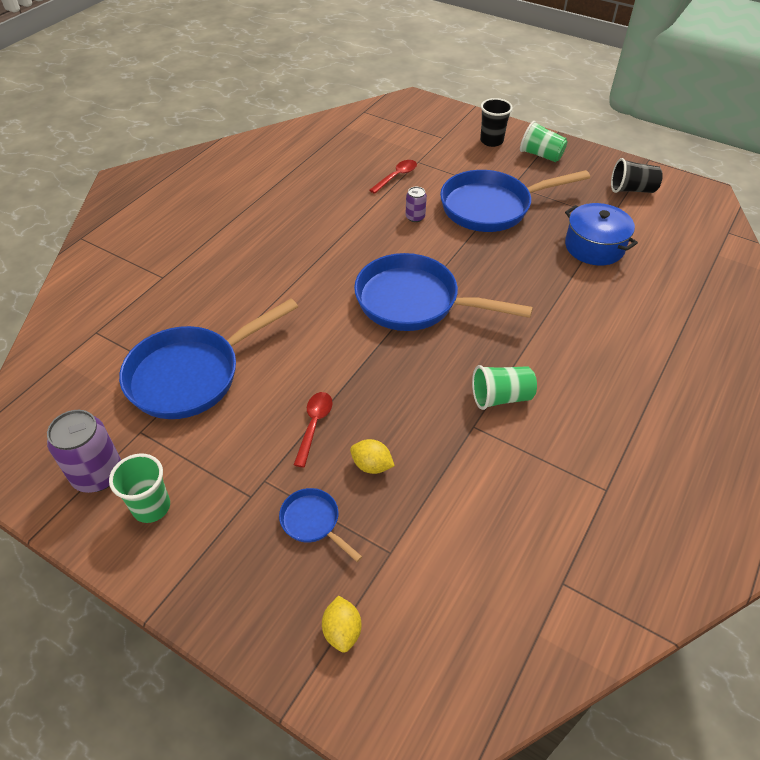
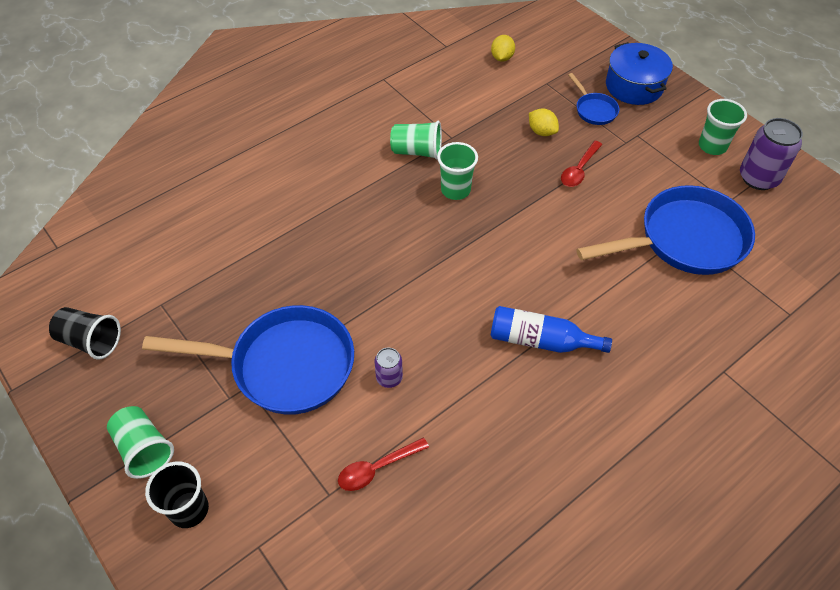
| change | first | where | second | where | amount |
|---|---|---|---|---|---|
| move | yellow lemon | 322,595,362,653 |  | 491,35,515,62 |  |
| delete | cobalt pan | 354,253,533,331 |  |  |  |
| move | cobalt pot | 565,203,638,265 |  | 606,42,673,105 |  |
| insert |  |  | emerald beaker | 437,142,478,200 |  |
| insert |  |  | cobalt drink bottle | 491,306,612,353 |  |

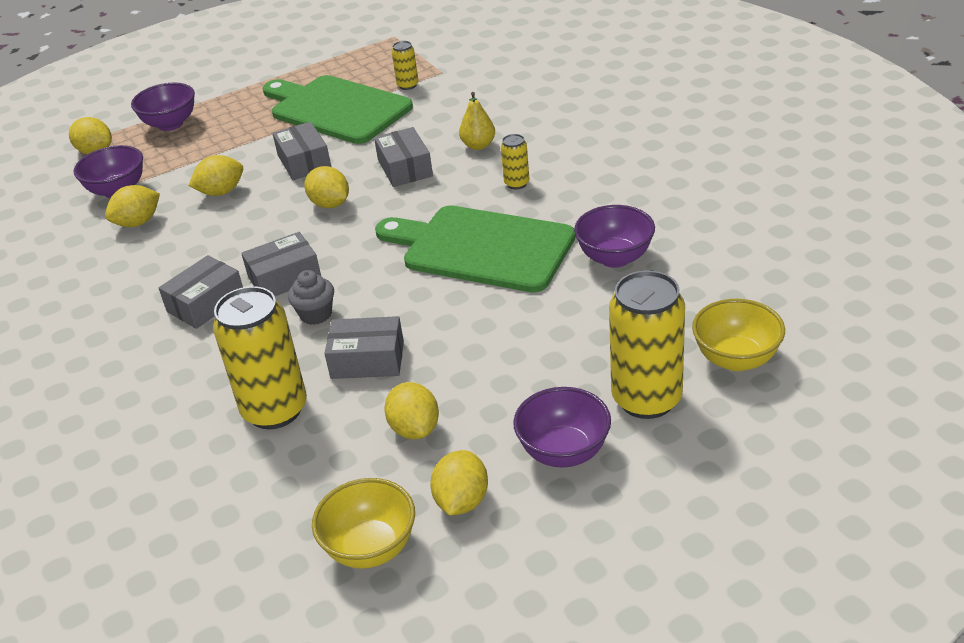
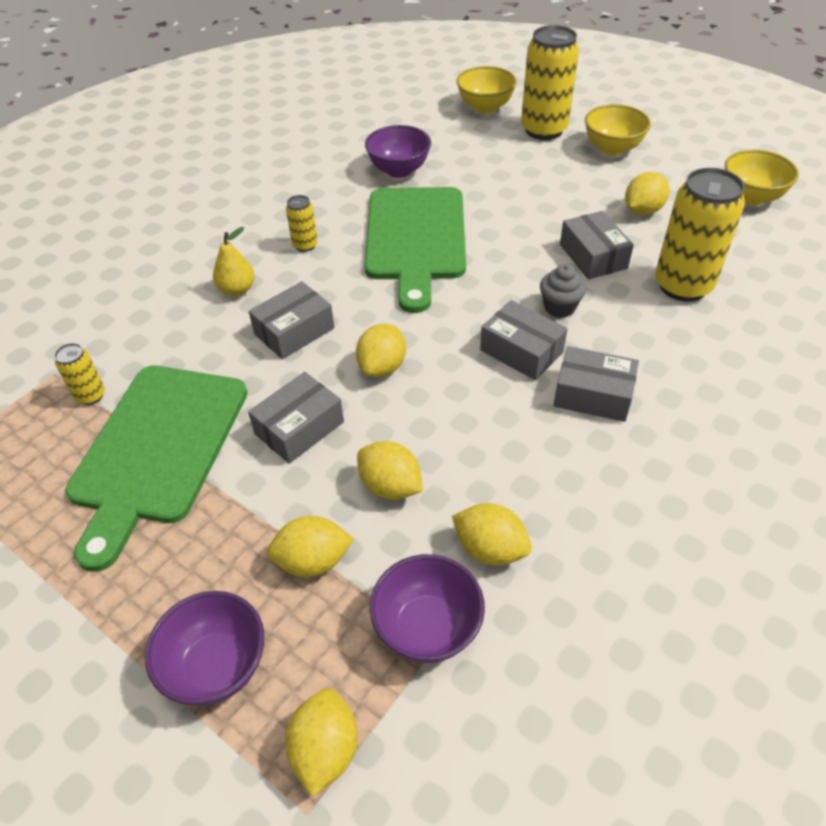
| change | first | where | second | where | amount |
|---|---|---|---|---|---|
| move | yellow lemon | 430,450,488,515 |  | 267,516,354,577 |  |
| recolor | purple deep dish | 513,387,611,468 | yellow deep dish | 585,104,651,156 |  |

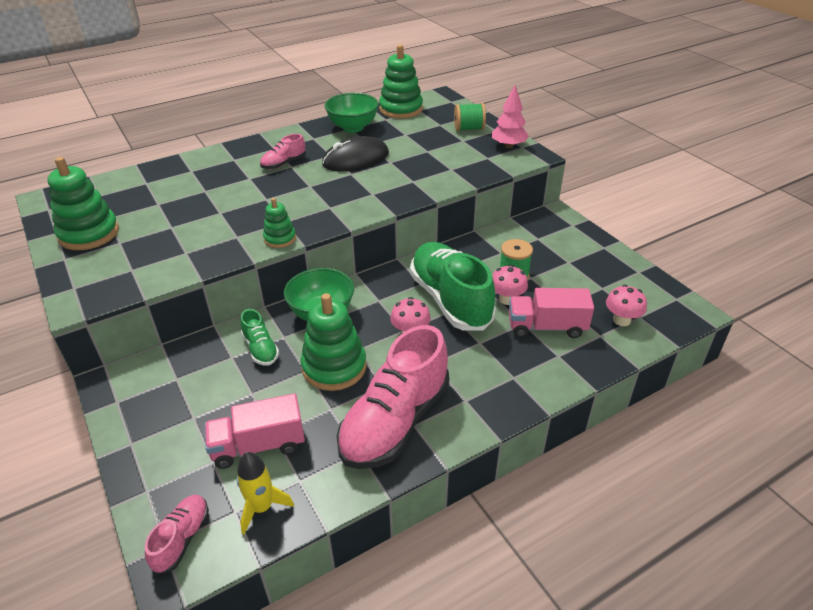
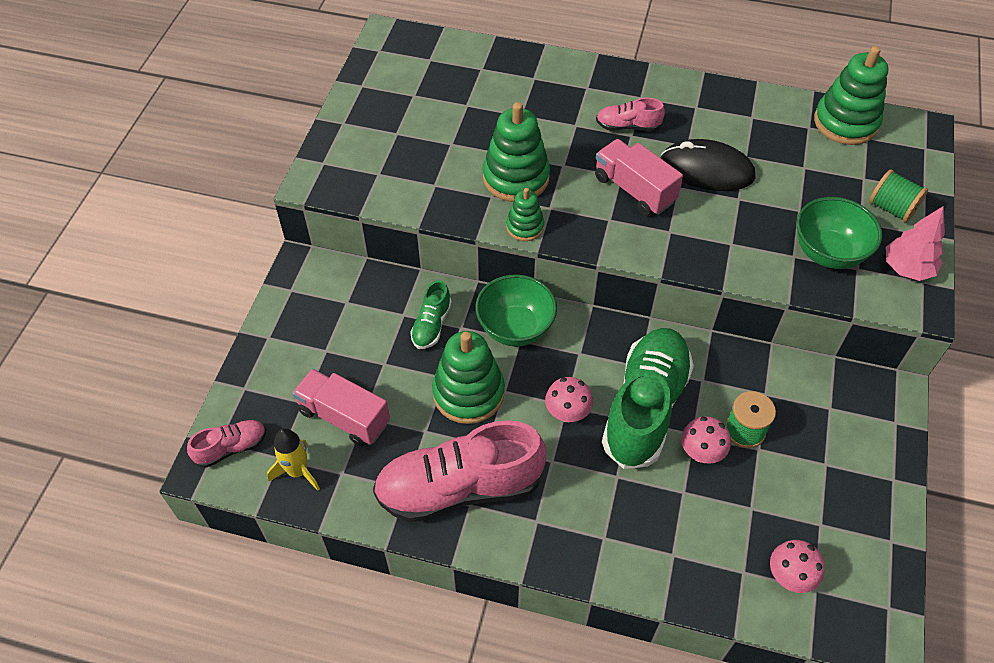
| change | first | where | second | where | amount |
|---|---|---|---|---|---|
| move | emerald ring stacker | 47,157,119,250 |  | 483,102,550,202 |  |
| move | emerald deep dish | 325,93,379,133 |  | 797,197,882,269 |  |
| move | rose-pink truck | 509,288,594,338 |  | 595,139,683,216 |  |

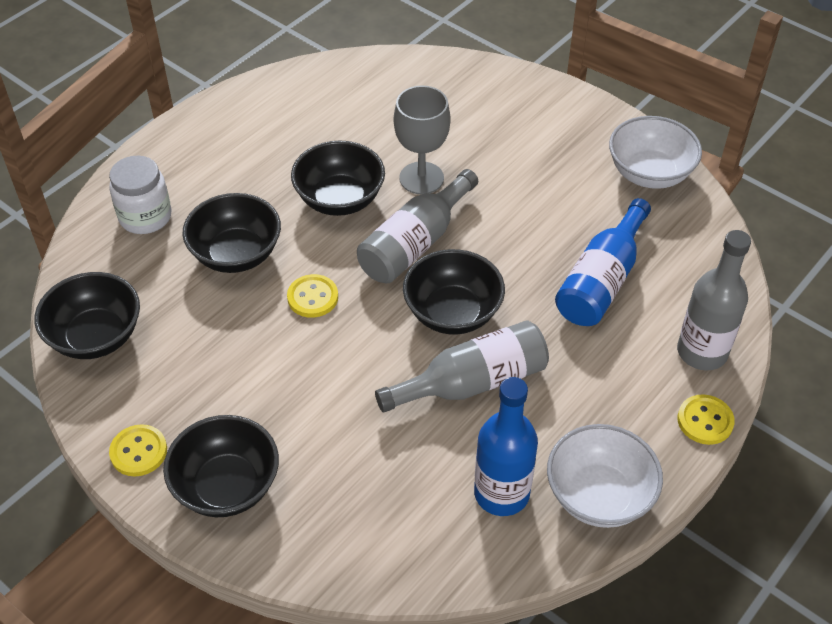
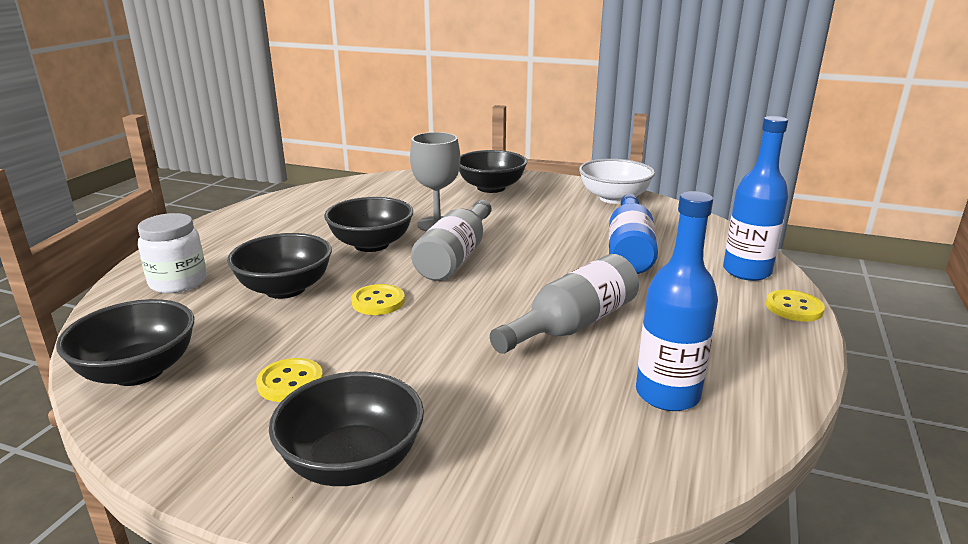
| change | first | where | second | where | amount |
|---|---|---|---|---|---|
| move | yellow button | 109,424,167,476 |  | 256,358,323,402 |  |
| move | jet-black deep dish | 403,249,505,335 |  | 459,150,527,193 |  |
| delete | pure white deep dish | 547,424,663,528 |  |  |  |
| recolor | gray drink bottle | 677,230,751,371 | cobalt drink bottle | 723,116,788,281 |  |

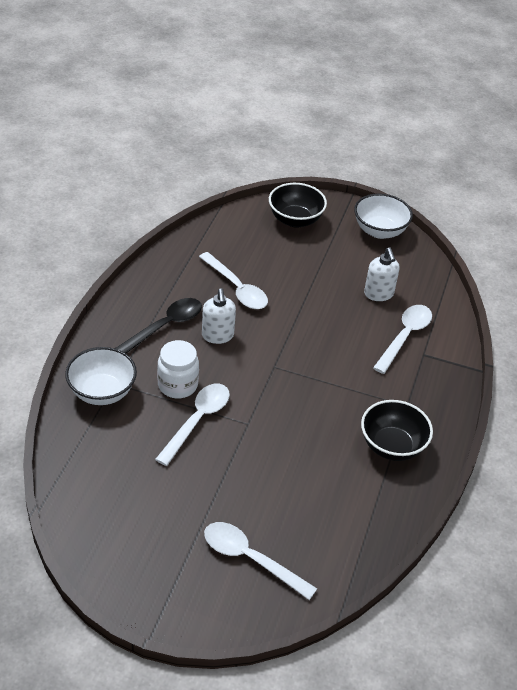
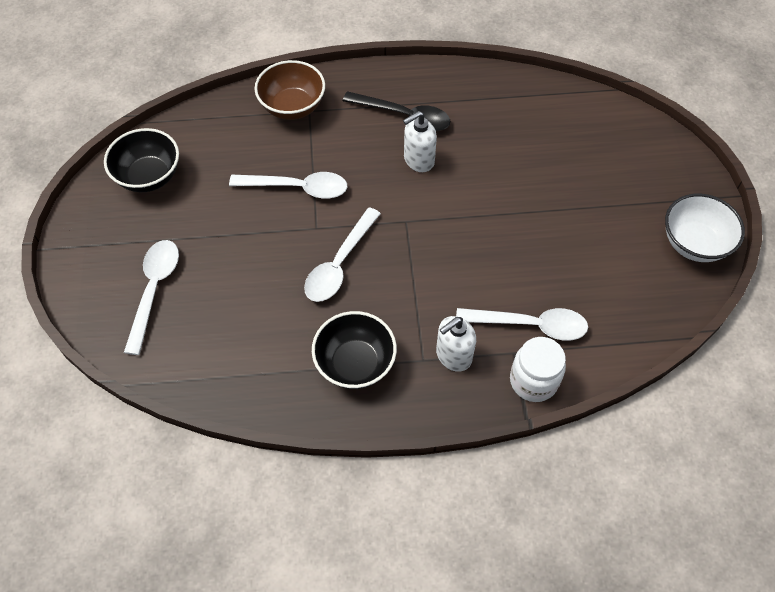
| change | first | where | second | where | amount |
|---|---|---|---|---|---|
| recolor | pure white deep dish | 65,347,137,405 | dark brown deep dish | 255,60,325,120 |  |
| move | pure white jam jar | 157,340,199,398 |  | 510,337,566,402 |  |
| move | pure white tablespoon | 199,252,268,309 |  | 304,207,381,302 |  |
| move | jet-black deep dish | 269,183,327,228 |  | 104,128,179,192 |  |
| move | pure white pump bottle | 364,247,400,301 |  | 436,316,476,372 |  |

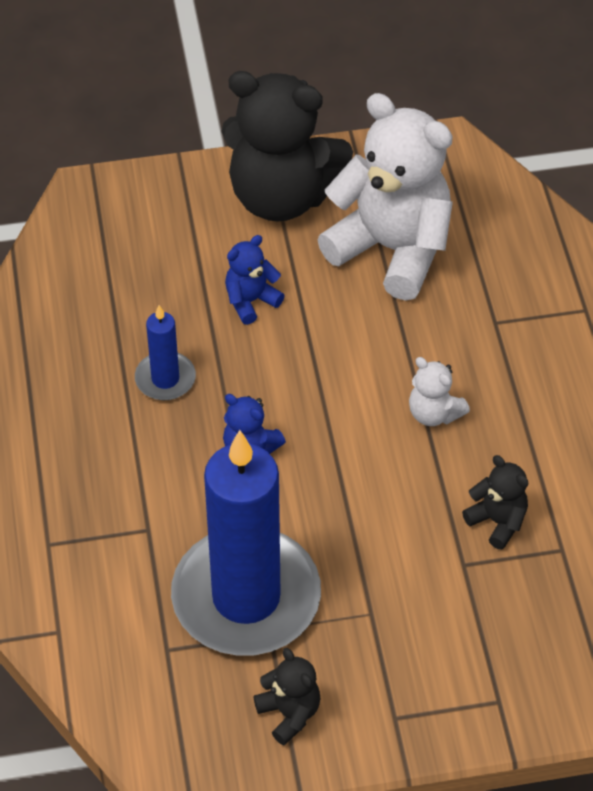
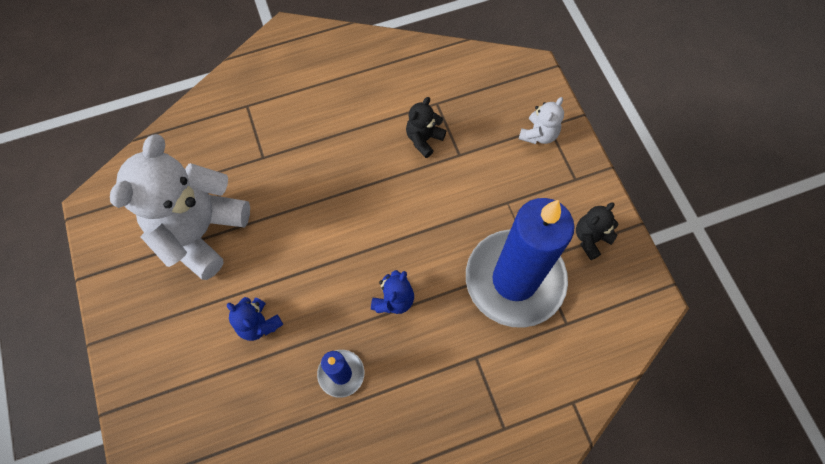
| change | first | where | second | where | amount |
|---|---|---|---|---|---|
| delete | jet-black stuffed bear | 221,71,353,222 |  |  |  |
| move | pure white stuffed bear | 409,357,470,426 |  | 519,97,564,144 |  |

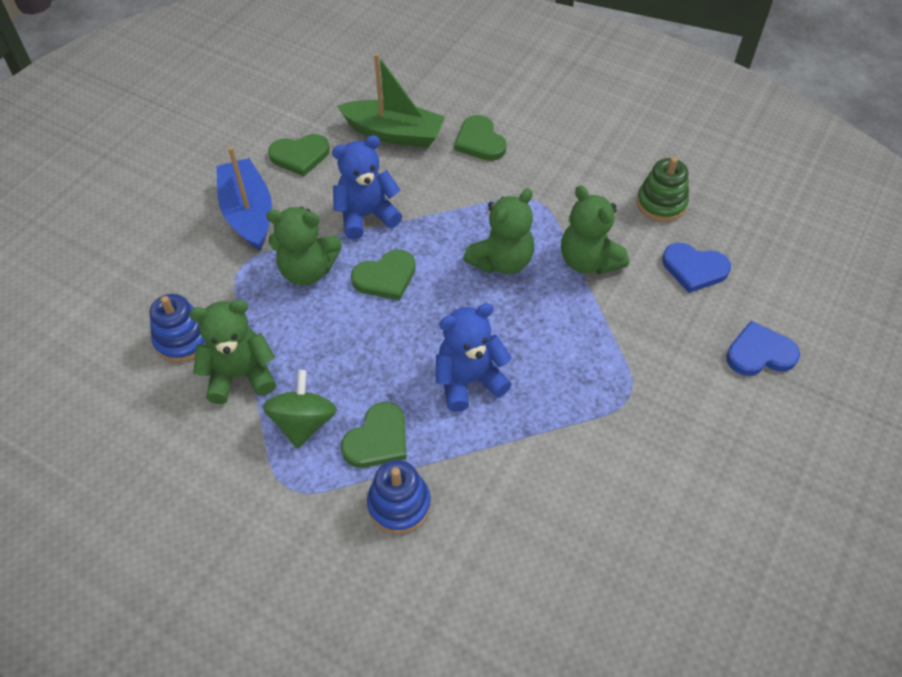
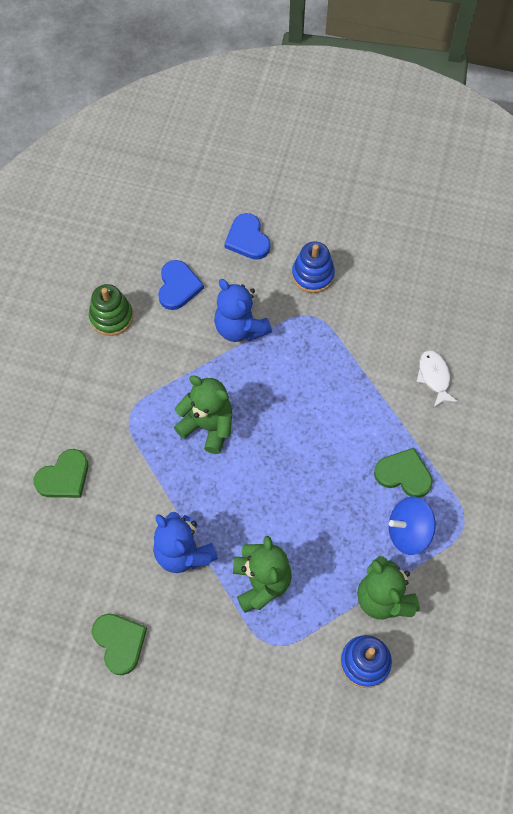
| change | first | where | second | where | amount |
|---|---|---|---|---|---|
| delete | cobalt toy boat | 217,146,272,251 |  |  |  |
| recolor | emerald spinning top | 263,370,337,449 | cobalt spinning top | 389,497,436,555 |  |
| delete | emerald toy boat | 337,53,445,148 |  |  |  |
| delete | emerald heart shape | 351,249,416,300 |  |  |  |
| move | cobalt ring stacker | 367,460,431,534 |  | 292,242,335,293 |  |
| move | cobalt stuffed bear | 436,303,512,412 |  | 214,279,272,342 |  |
| delete | emerald stuffed bear | 561,185,629,275 |  |  |  |
| insert |  |  | pure white fish | 417,350,458,407 |  |

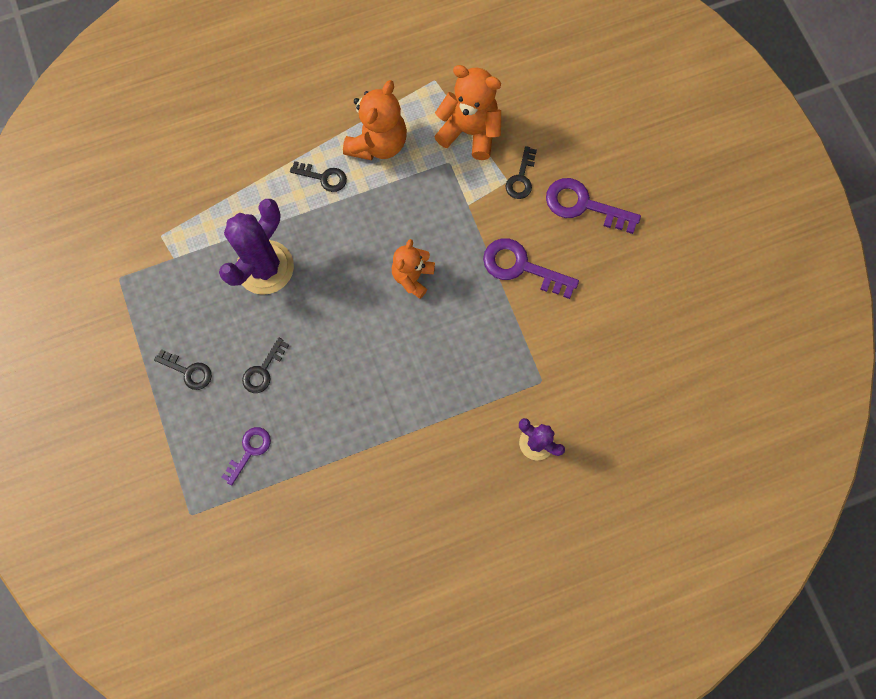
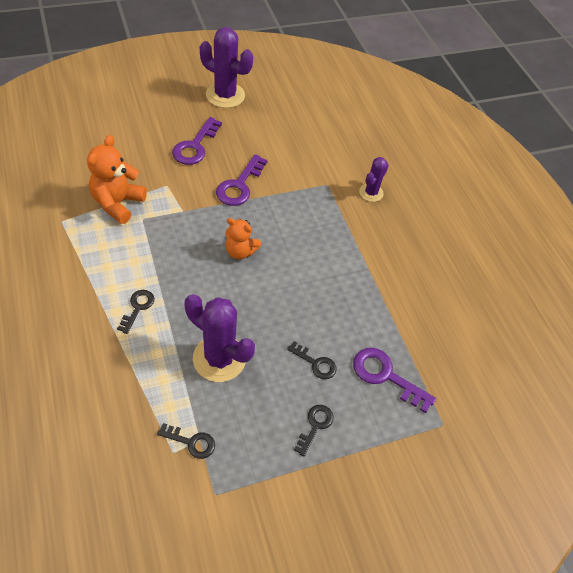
| change | first | where | second | where | amount |
|---|---|---|---|---|---|
| resize | purple key | 221,427,271,485 |  | 353,348,436,413 | x1.64 |
| delete | orange-coloured stuffed bear | 343,80,407,160 |  |  |  |
| move | jet-black key | 506,146,537,199 |  | 157,423,215,459 |  |
| insert |  |  | purple prickly plant | 200,27,253,108 |  |

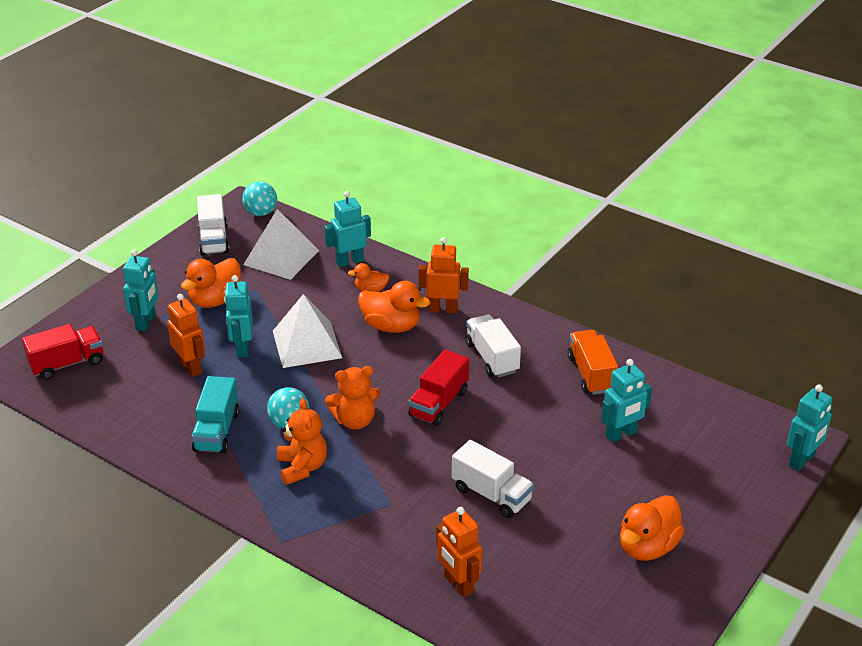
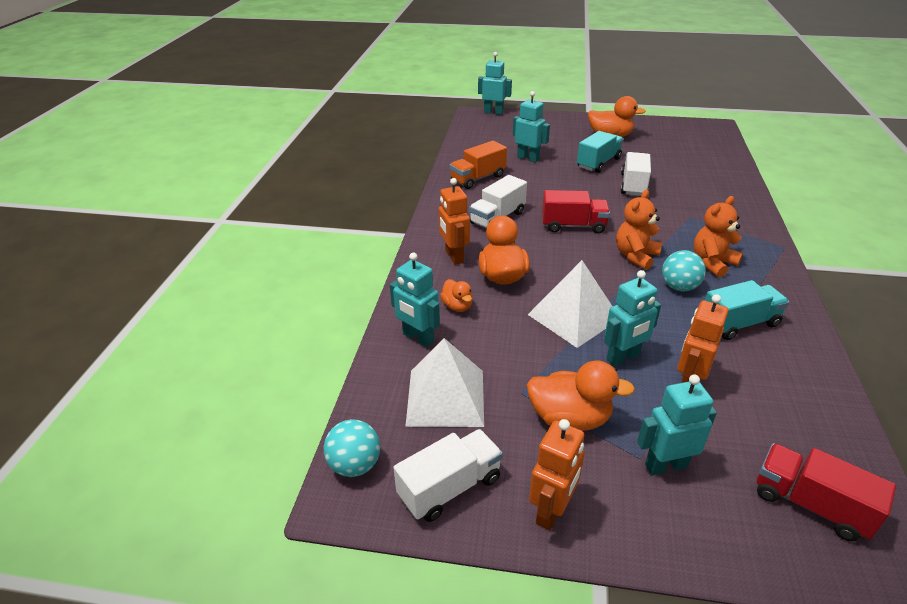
| change | first | where | second | where | amount |
|---|---|---|---|---|---|
| rotate | orange-coloured stuffed bear | 325,366,380,430 |  | 616,189,662,270 | 105 degrees counterclockwise |
| move | orange-coloured toy robot | 436,507,482,598 |  | 529,419,585,530 |  |
| insert |  |  | teal truck | 577,131,624,173 |  |

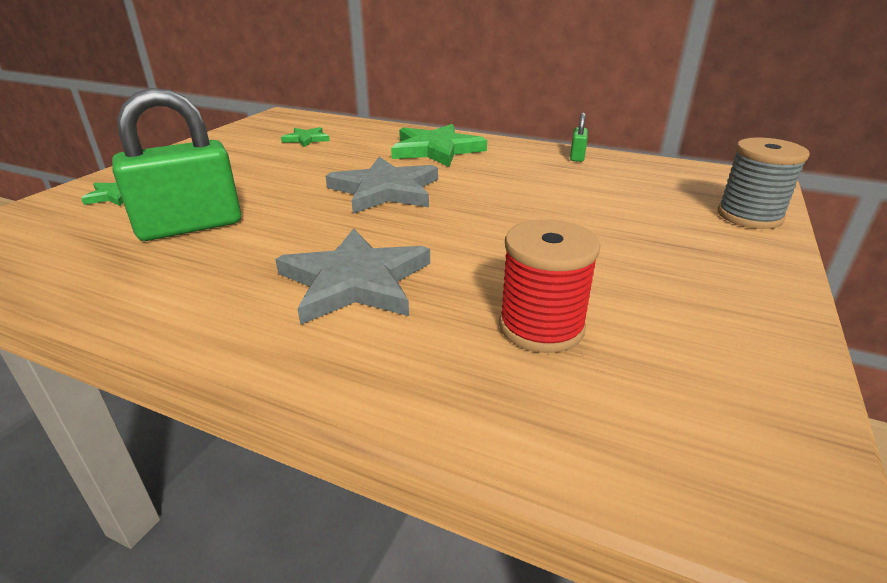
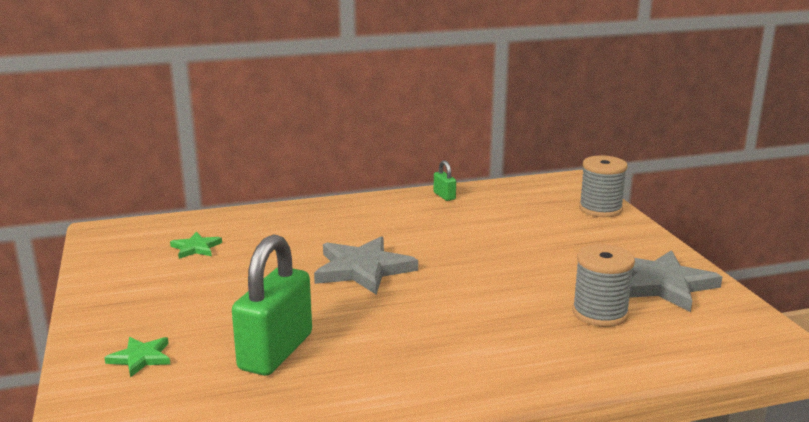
| change | first | where | second | where | amount |
|---|---|---|---|---|---|
| move | gray star | 275,228,430,325 |  | 629,250,722,312 |  |
| delete | emerald star | 391,124,487,167 |  |  |  |
| recolor | red spool | 499,219,600,353 | gray spool | 572,244,635,327 |  |

